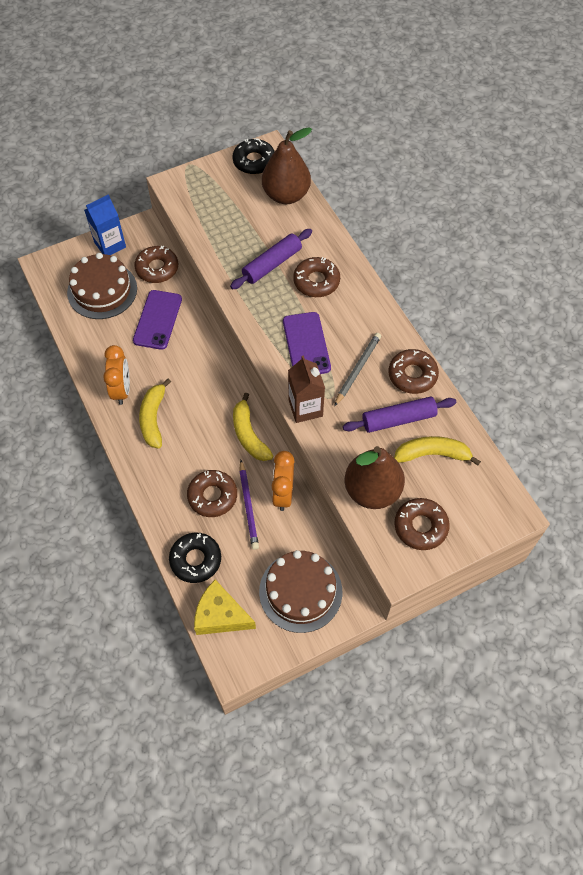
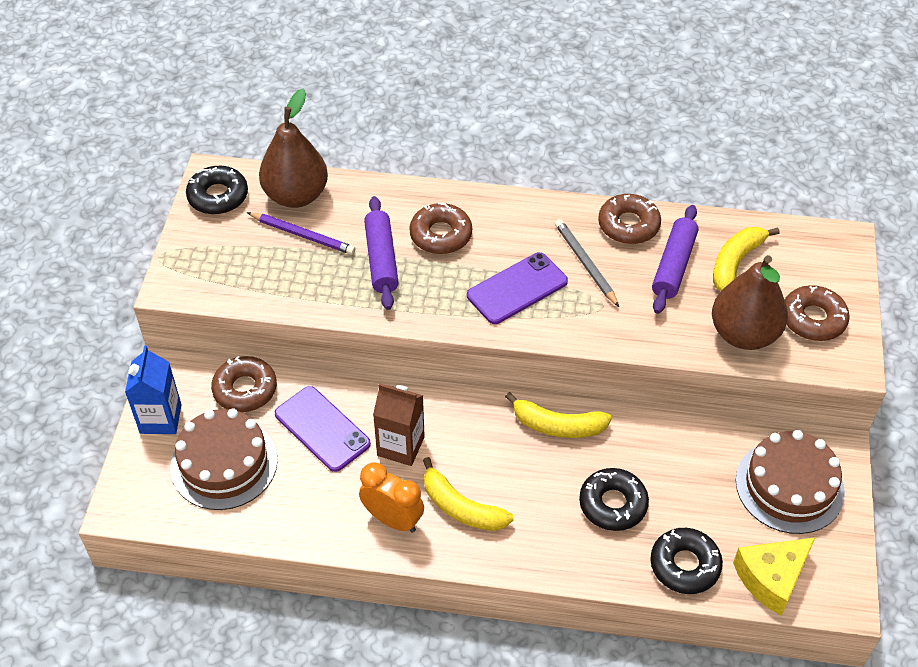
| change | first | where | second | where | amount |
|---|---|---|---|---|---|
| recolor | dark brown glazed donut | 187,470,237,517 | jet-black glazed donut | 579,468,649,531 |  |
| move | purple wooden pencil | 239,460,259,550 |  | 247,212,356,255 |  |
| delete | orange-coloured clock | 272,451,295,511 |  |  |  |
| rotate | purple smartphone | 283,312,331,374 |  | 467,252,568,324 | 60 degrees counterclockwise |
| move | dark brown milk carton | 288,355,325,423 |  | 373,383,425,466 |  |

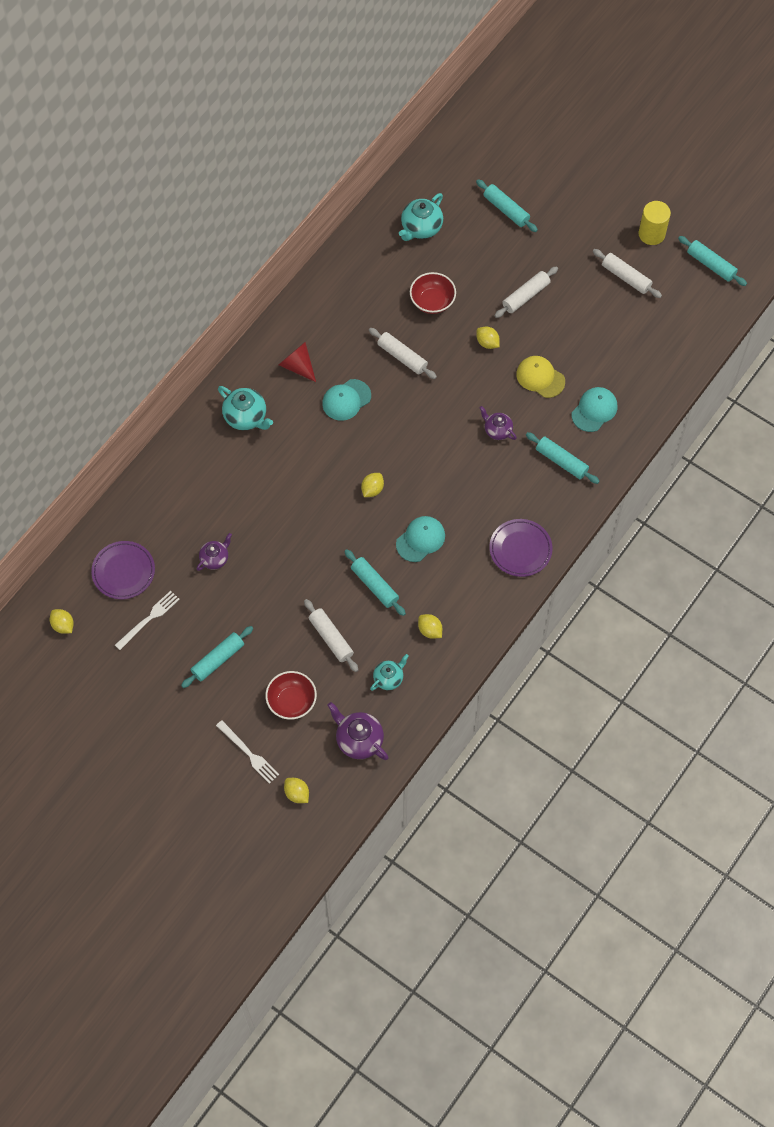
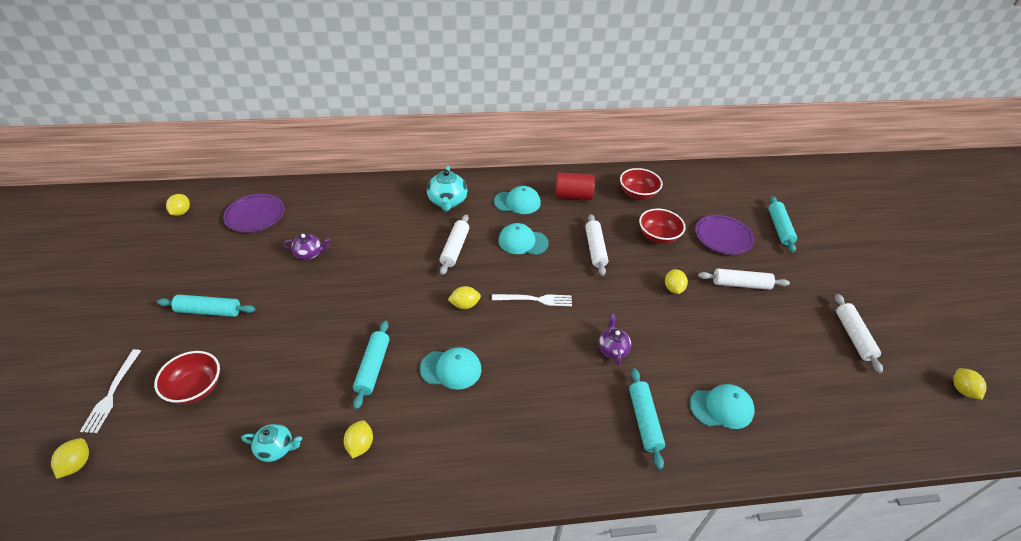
| change | first | where | second | where | amount |
|---|---|---|---|---|---|
| move | pure white fork | 115,591,180,650 |  | 492,294,572,306 |  |
| replace | red cone shape | 279,342,316,382 | teal peaked cap | 494,186,541,214 |  |
| move | pure white pastry roller | 304,599,358,672 |  | 439,214,469,275 |  |
| delete | purple china teapot | 327,702,388,760 |  |  |  |
| delete | teal china teapot | 399,193,443,241 |  |  |  |
| move | purple flat dish | 489,519,553,577 |  | 695,215,754,255 |  |
| delete | yellow peaked cap | 516,356,565,398 |  |  |  |
| delete | yellow solid cylinder | 639,201,671,245 |  |  |  |
| replace | teal pastry roller | 678,236,747,286 | yellow lemon | 953,368,987,400 |  |
| insert |  |  | red solid cylinder | 555,172,595,200 |  |
| insert |  |  | red deep dish | 620,168,663,200 |  |

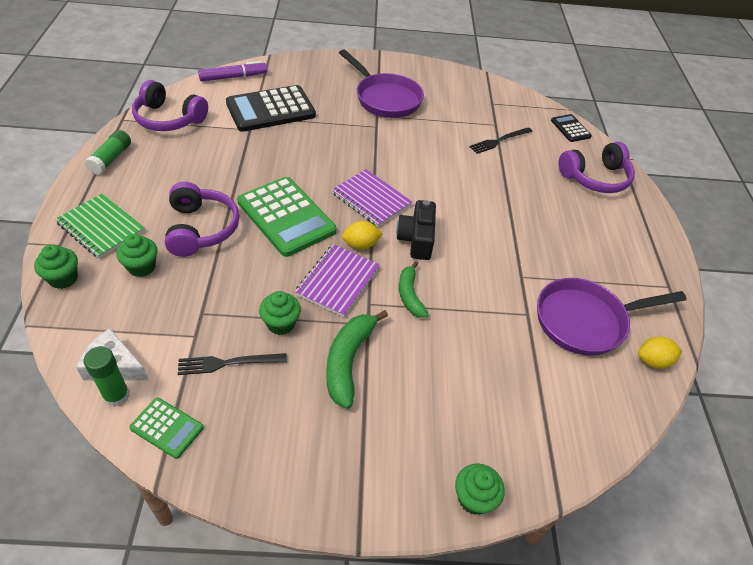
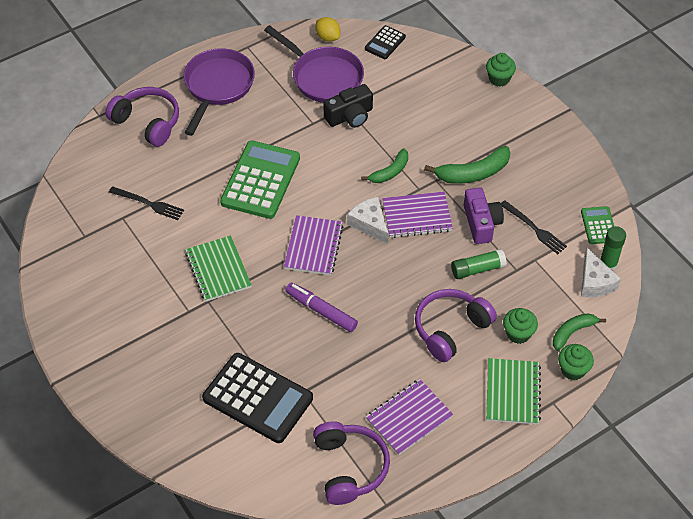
| change | first | where | second | where | amount |
|---|---|---|---|---|---|
| move | emerald glue stick | 85,130,131,175 |  | 451,249,507,279 |  |
| move | purple felt pen | 198,61,268,82 |  | 285,283,358,332 |  |
| move | emerald adding machine | 237,177,337,257 |  | 220,140,300,219 |  |
| replace | emerald cupcake | 259,291,301,335 | purple compact camera | 464,187,504,244 |  |
| move | purple pan | 339,49,424,118 |  | 183,48,255,136 |  |
| replace | yellow lemon | 342,221,383,250 | pure white cheese wedge | 347,197,389,244 |  |
| move | jet-black compact camera | 396,200,436,260 |  | 323,84,373,128 |  |
| move | jet-black adding machine | 551,114,592,142 |  | 365,25,406,59 |  |
| insert |  |  | emerald exercise book | 185,236,252,302 |  |
| insert |  |  | purple exercise book | 366,379,454,455 |  |
| insert |  |  | emerald banana | 553,313,606,351 |  |

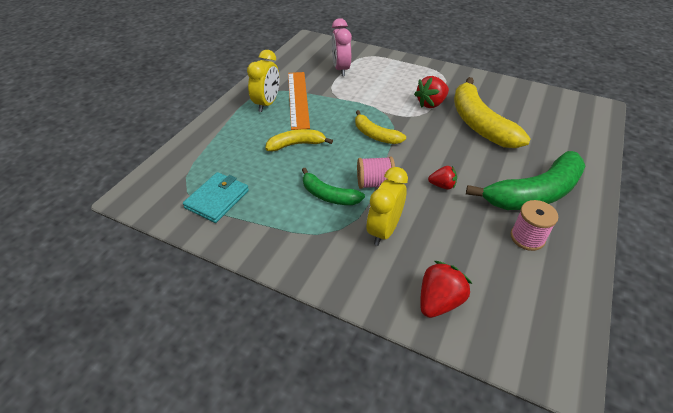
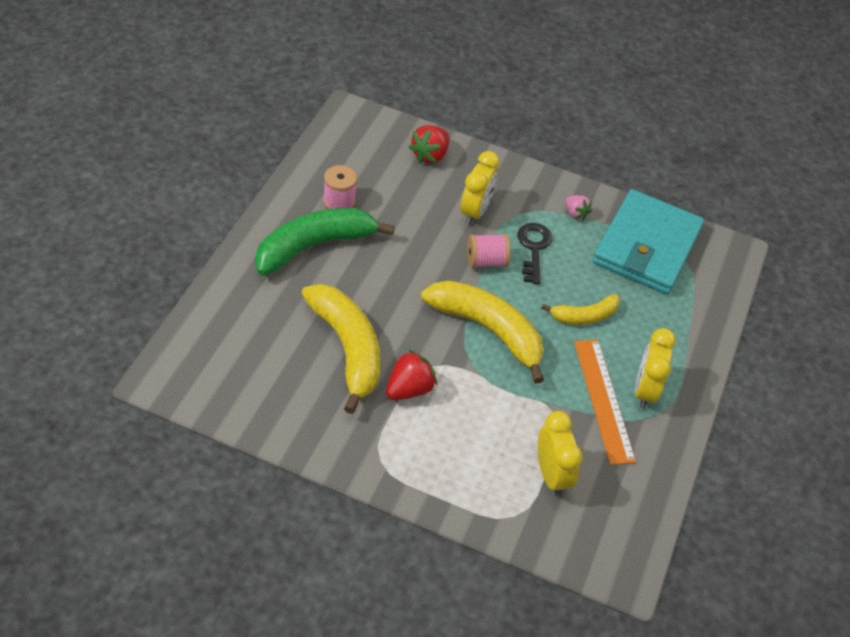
| change | first | where | second | where | amount |
|---|---|---|---|---|---|
| resize | teal wallet | 183,172,249,223 |  | 593,189,704,295 | x1.92 |
| replace | emerald banana | 302,168,365,205 | jet-black key | 517,223,552,285 |  |
| recolor | rose-pink clock | 332,18,352,76 | yellow clock | 538,411,583,497 |  |
| resize | yellow banana | 355,110,406,144 |  | 421,280,544,384 | x1.83 |
| delete | red berry | 428,166,457,189 |  |  |  |
| insert |  |  | rose-pink berry | 566,195,592,220 |  |

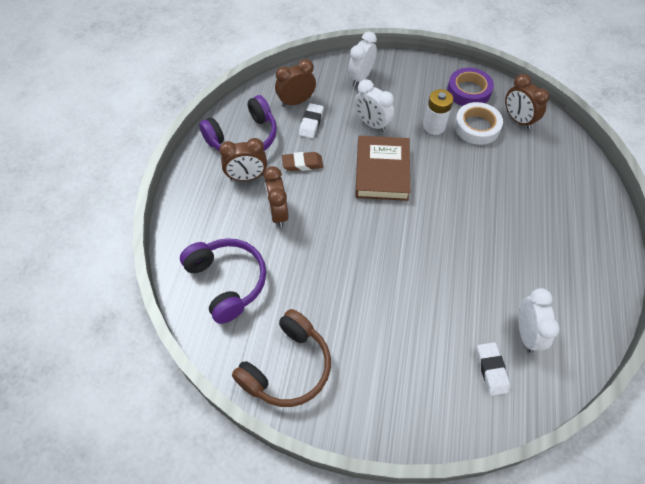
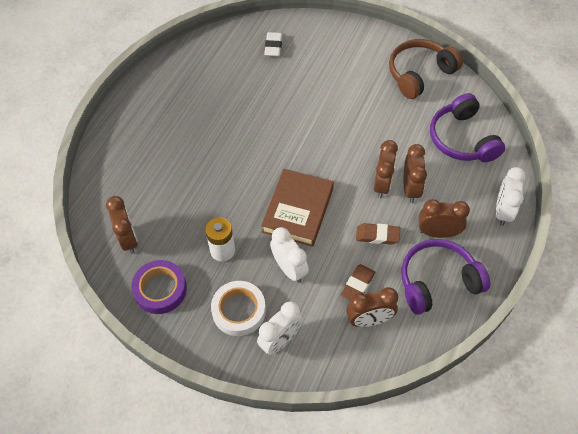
| change | first | where | second | where | amount |
|---|---|---|---|---|---|
| recolor | pure white pencil eraser | 299,103,324,138 | dark brown pencil eraser | 341,264,375,300 |  |
| move | pure white sticky tape | 454,102,503,145 |  | 211,281,266,336 |  |
| move | pure white clock | 519,288,560,353 |  | 496,167,525,226 |  |
| insert |  |  | dark brown clock | 374,140,398,198 |  |

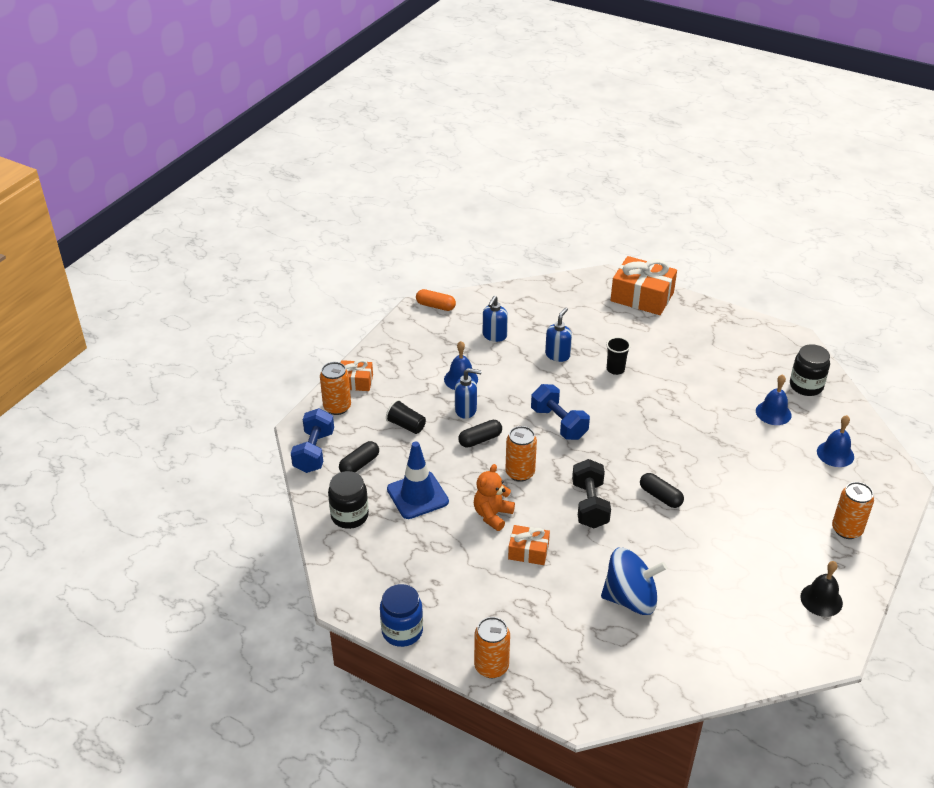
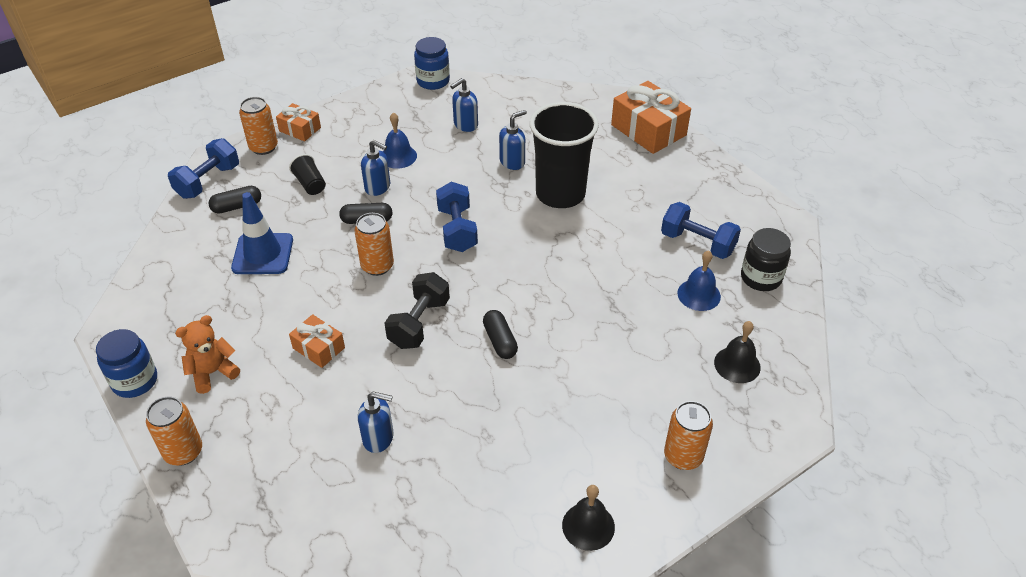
| change | first | where | second | where | amount |
|---|---|---|---|---|---|
| delete | jet-black jam jar | 328,471,369,529 |  |  |  |
| replace | orange-coloured pill | 416,289,456,311 | cobalt jam jar | 414,37,450,90 |  |
| move | orange-coloured stuffed bear | 474,464,515,531 |  | 175,315,240,394 |  |
| replace | cobalt spinning top | 601,548,667,615 | cobalt pump bottle | 358,392,393,453 |  |
| resize | jet-black beaker | 606,337,631,375 |  | 530,102,599,208 | x2.38 |
| recolor | cobalt bell | 817,415,854,467 | jet-black bell | 714,321,761,383 |  |
| insert |  |  | cobalt free weight | 661,202,741,259 |  |

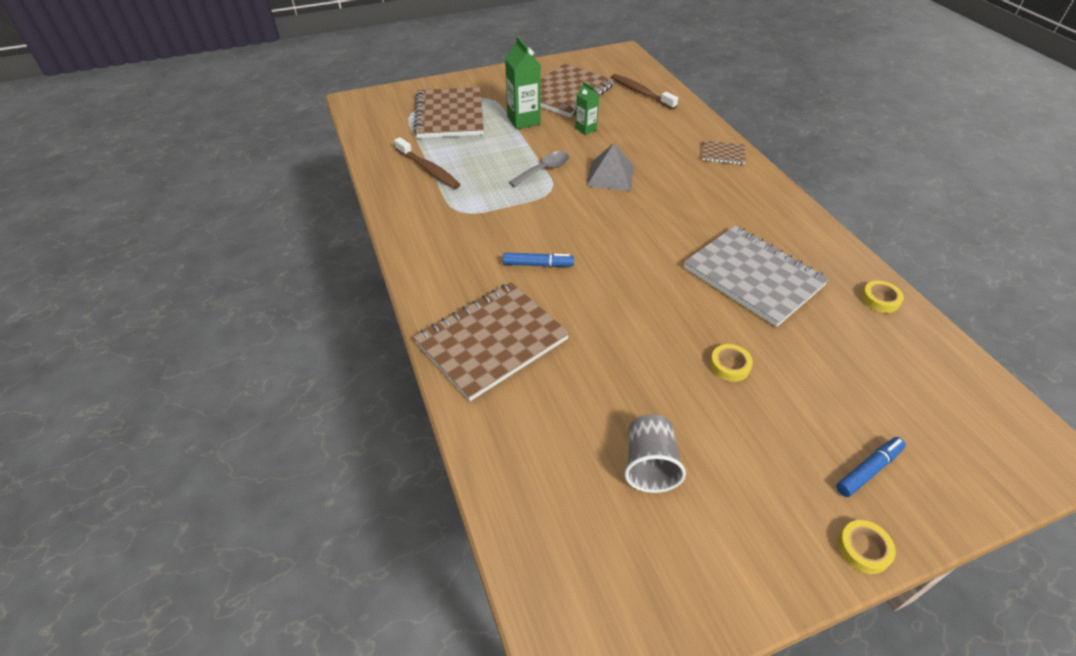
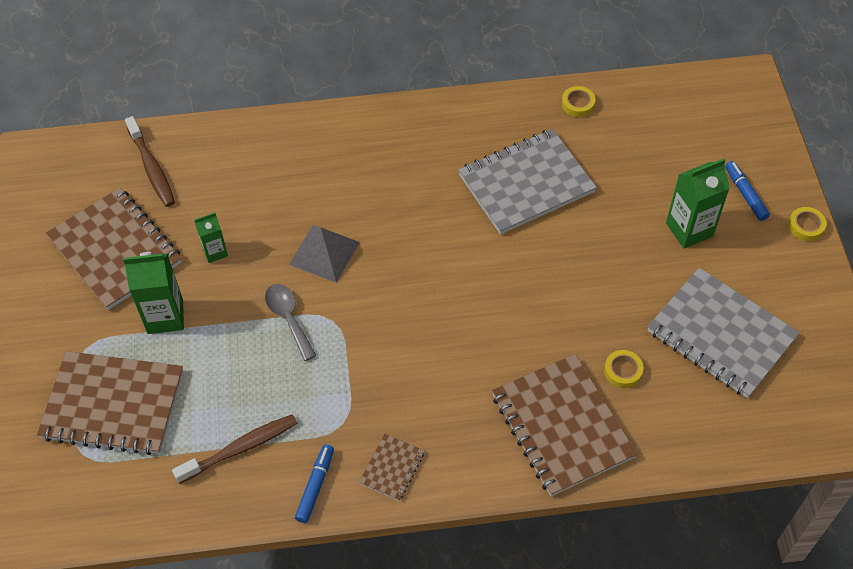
| change | first | where | second | where | amount |
|---|---|---|---|---|---|
| move | cobalt felt pen | 503,253,574,267 |  | 295,444,334,523 |  |
| rotate | dark brown tooth brush | 611,74,678,110 |  | 125,116,175,207 | 90 degrees counterclockwise |
| replace | gray beaker | 624,414,686,493 | gray exercise book | 647,268,800,398 |  |
| move | dark brown exercise book | 702,140,746,165 |  | 359,433,425,501 |  |
| move | yellow sticky tape | 710,344,753,382 |  | 604,350,644,388 |  |
| insert |  |  | emerald milk carton | 666,159,730,248 |  |

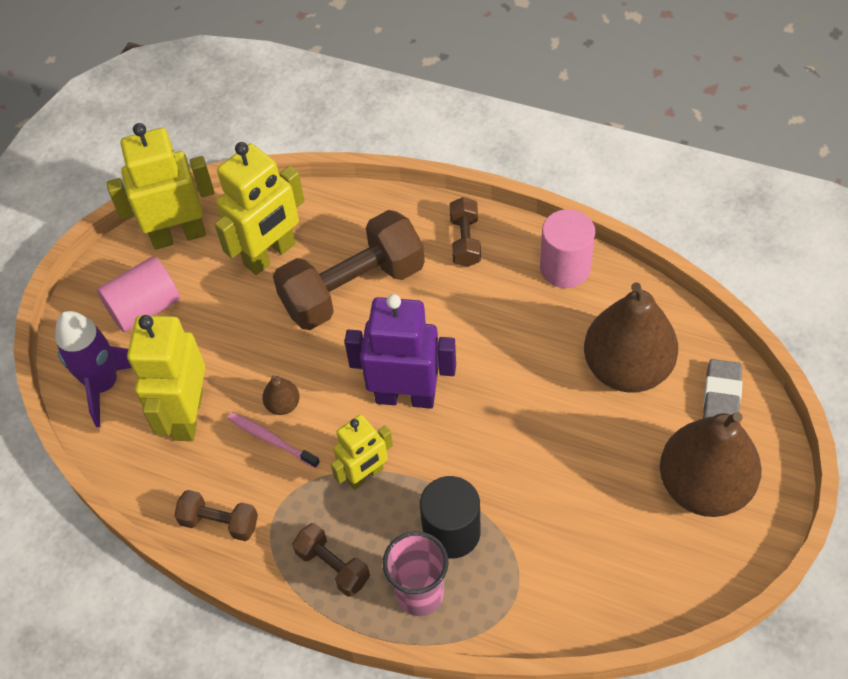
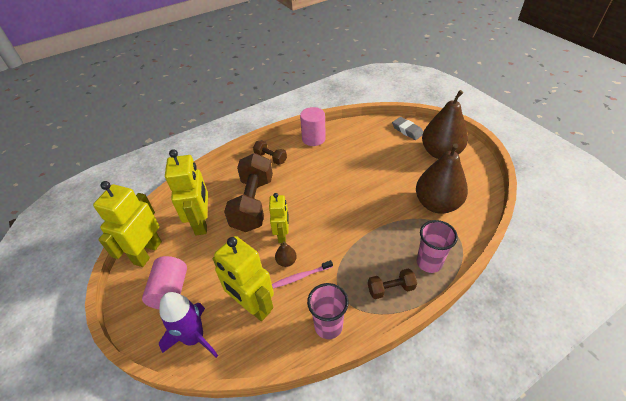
| change | first | where | second | where | amount |
|---|---|---|---|---|---|
| replace | dark brown free weight | 174,490,258,541 | rose-pink beaker | 307,283,349,339 |  |
| move | yellow toy robot | 331,414,393,490 |  | 269,193,289,243 |  |
| delete | purple toy robot | 344,294,456,408 |  |  |  |
| delete | jet-black solid cylinder | 420,476,481,559 |  |  |  |
| move | dark brown toy pear | 584,282,678,393 |  | 416,143,468,214 |  |

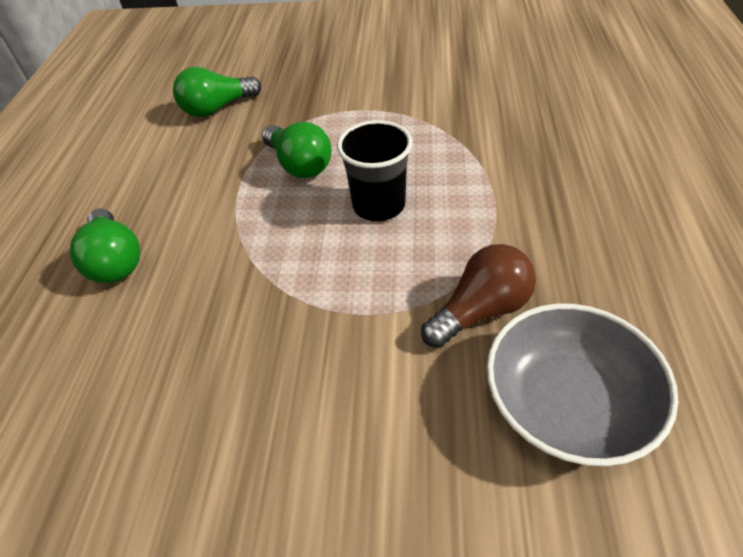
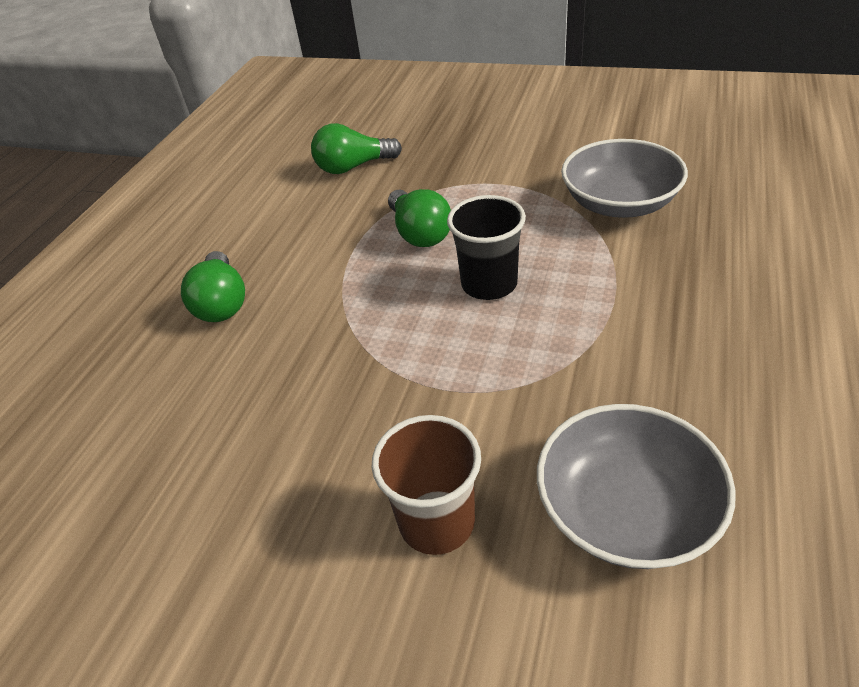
| change | first | where | second | where | amount |
|---|---|---|---|---|---|
| delete | dark brown bulb | 421,244,536,348 |  |  |  |
| insert |  |  | dark brown beaker | 372,415,481,555 |  |
| insert |  |  | gray deep dish | 561,139,688,218 |  |

